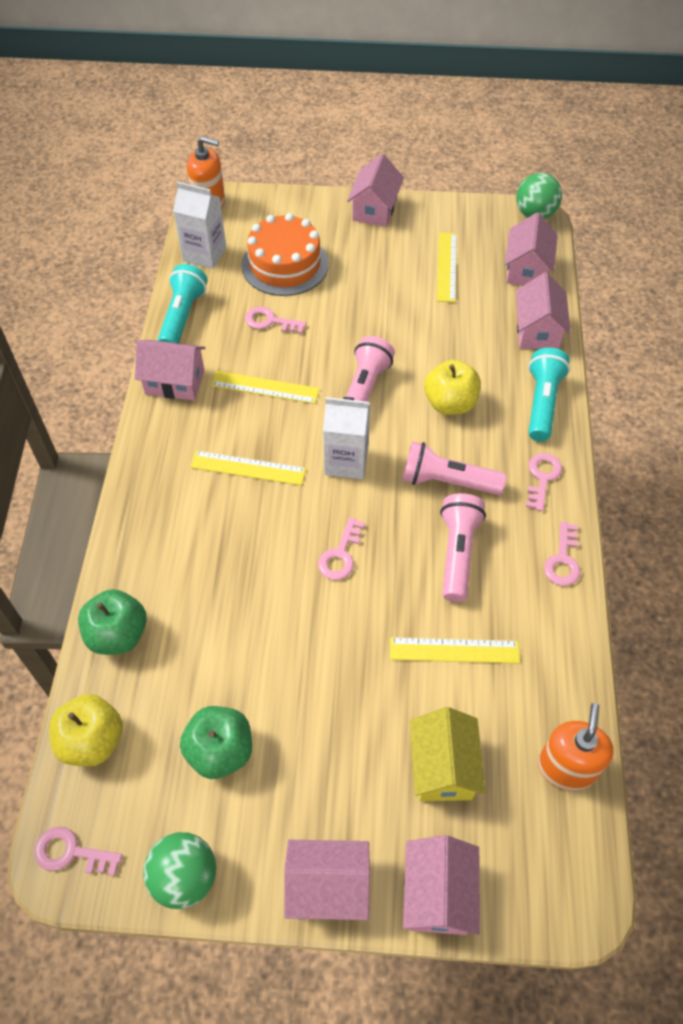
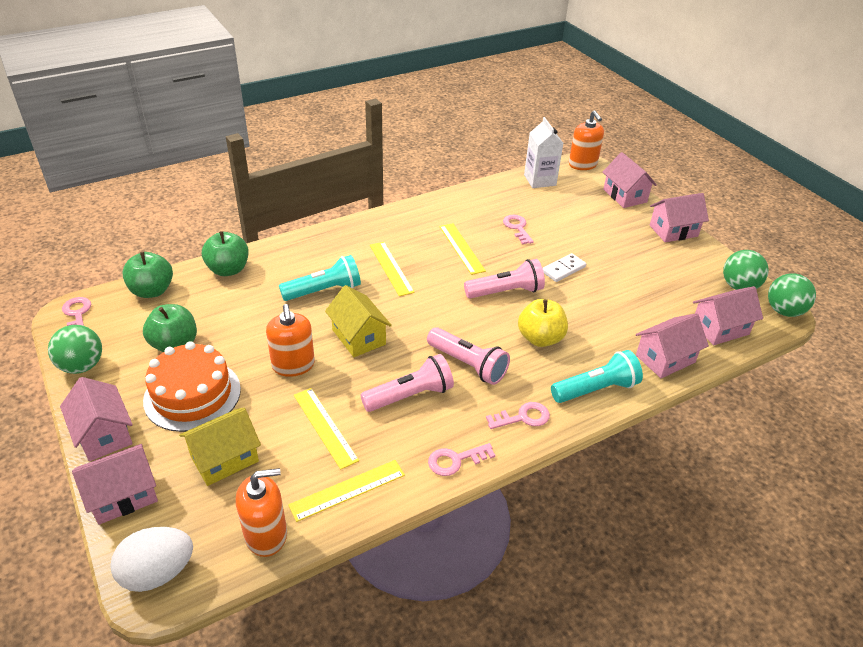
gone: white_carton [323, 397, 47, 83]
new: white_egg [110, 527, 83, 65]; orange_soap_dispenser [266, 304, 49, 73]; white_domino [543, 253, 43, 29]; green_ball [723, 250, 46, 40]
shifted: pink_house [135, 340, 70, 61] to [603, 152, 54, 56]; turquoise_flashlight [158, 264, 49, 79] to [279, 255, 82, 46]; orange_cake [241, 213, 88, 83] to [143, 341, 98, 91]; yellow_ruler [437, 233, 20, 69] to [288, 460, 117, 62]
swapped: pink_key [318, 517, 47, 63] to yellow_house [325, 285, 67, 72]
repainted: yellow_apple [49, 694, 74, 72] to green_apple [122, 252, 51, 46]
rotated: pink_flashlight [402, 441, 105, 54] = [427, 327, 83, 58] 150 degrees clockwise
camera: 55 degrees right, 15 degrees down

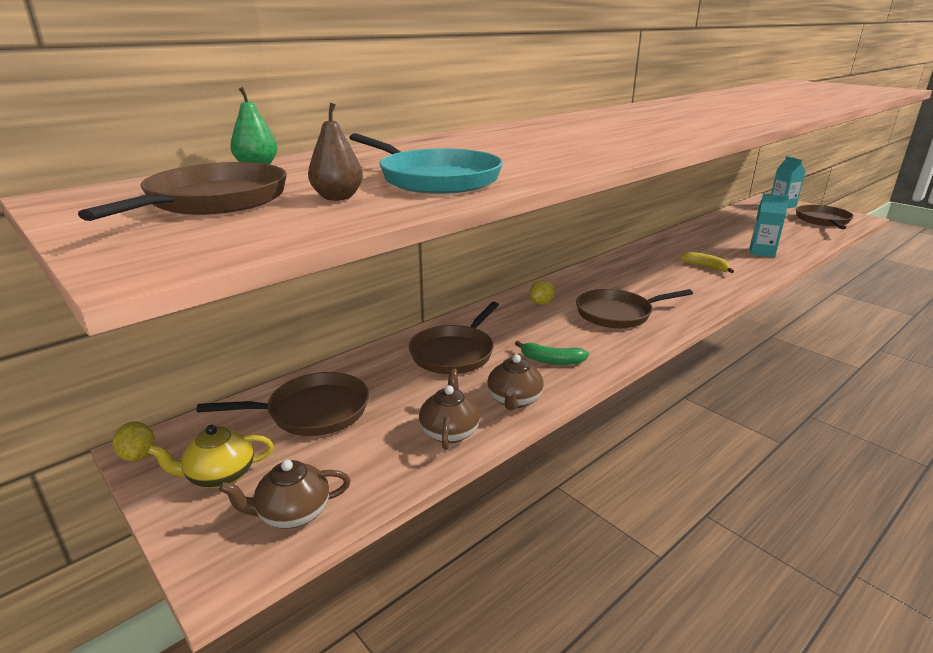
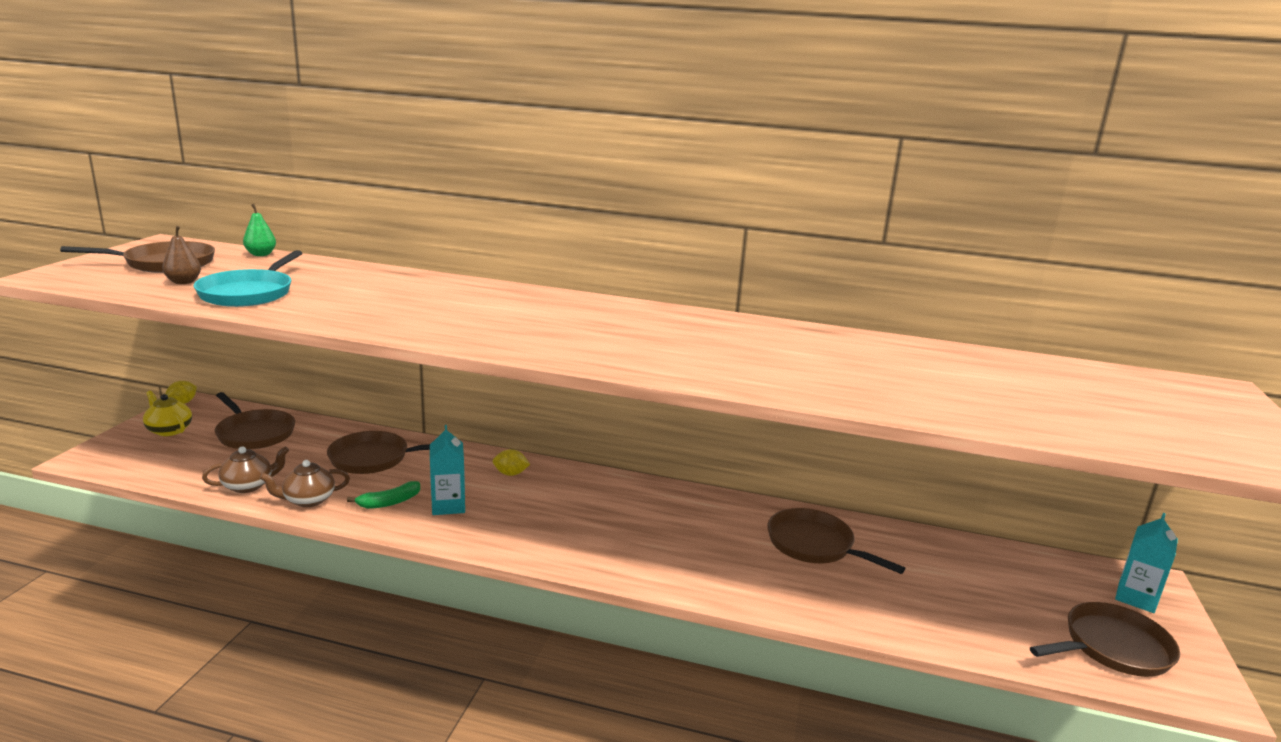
gone: brown_teapot [219, 460, 131, 69]; yellow_banana [679, 252, 55, 21]
shifted: brown_pan [576, 289, 117, 39] to [767, 508, 138, 66]; turquoise_carton [750, 194, 39, 63] to [430, 425, 35, 90]
rotated: green_banana [515, 341, 74, 24] = [347, 481, 73, 28] 105 degrees counterclockwise
camera: 55 degrees right, 5 degrees down

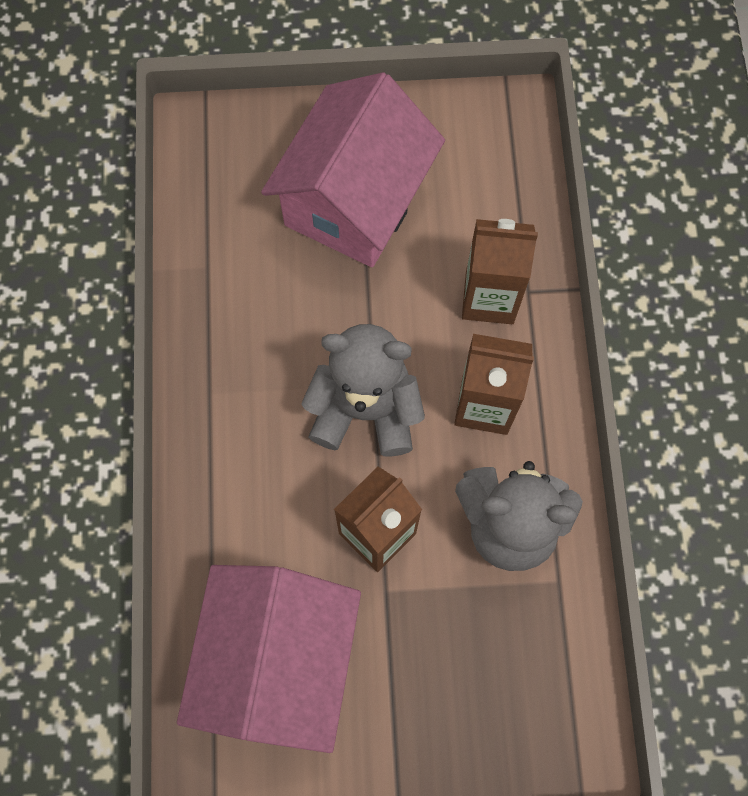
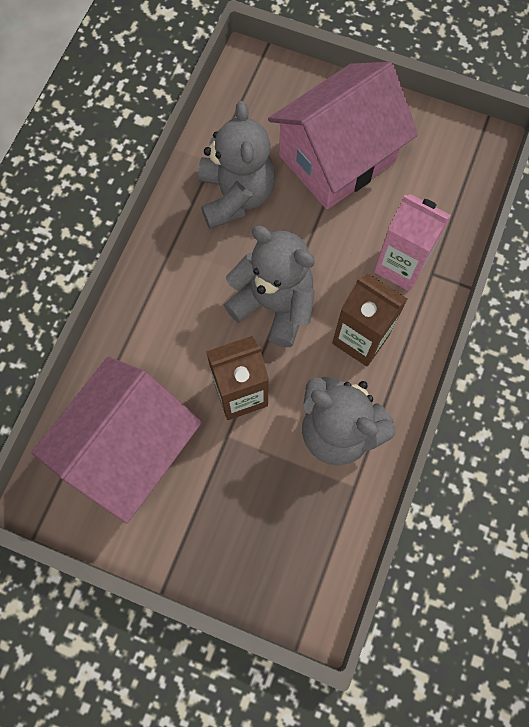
new: grey_teddy_bear [198, 101, 77, 128]
repainted: brown_carton [462, 219, 76, 105] to pink_carton [374, 194, 77, 97]
camera: 25 degrees right, 0 degrees up

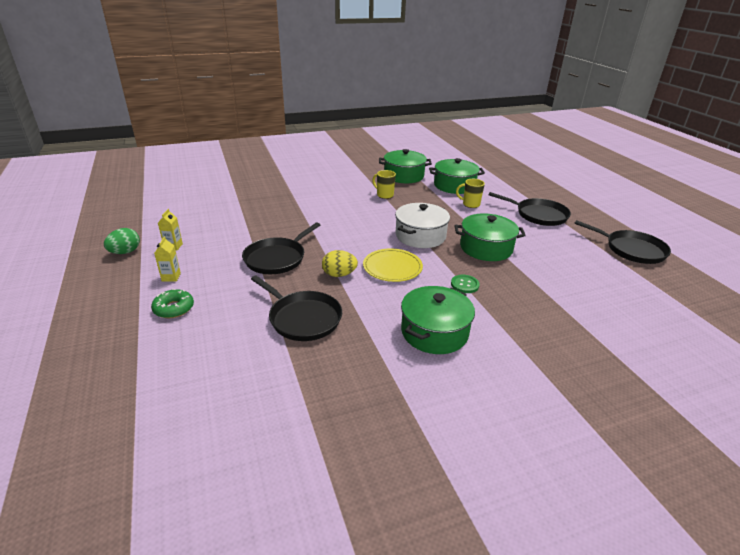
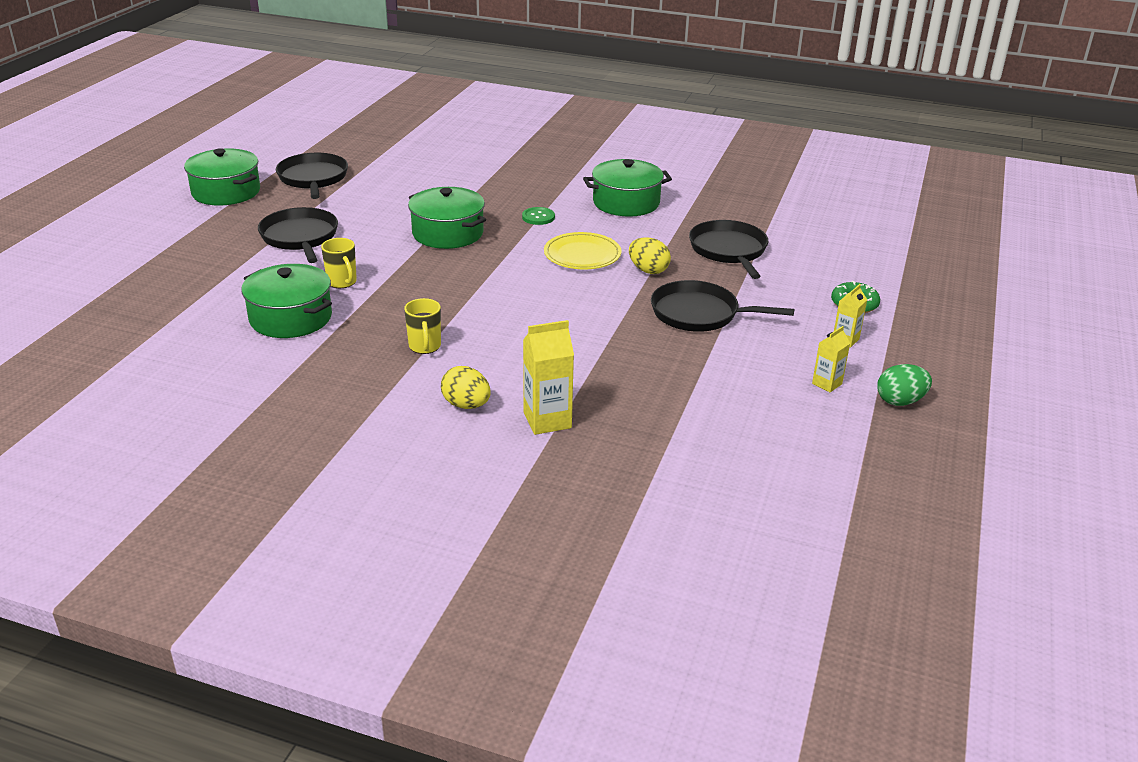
gone: white_pot [395, 203, 55, 45]
new: yellow_egg [441, 366, 50, 43]; yellow_carton [523, 320, 51, 115]
shifted: green_pot [379, 149, 53, 34] to [184, 148, 76, 58]
rotated: black_pan [242, 223, 78, 51] = [651, 280, 143, 52] 150 degrees counterclockwise
camera: 140 degrees left, 0 degrees up

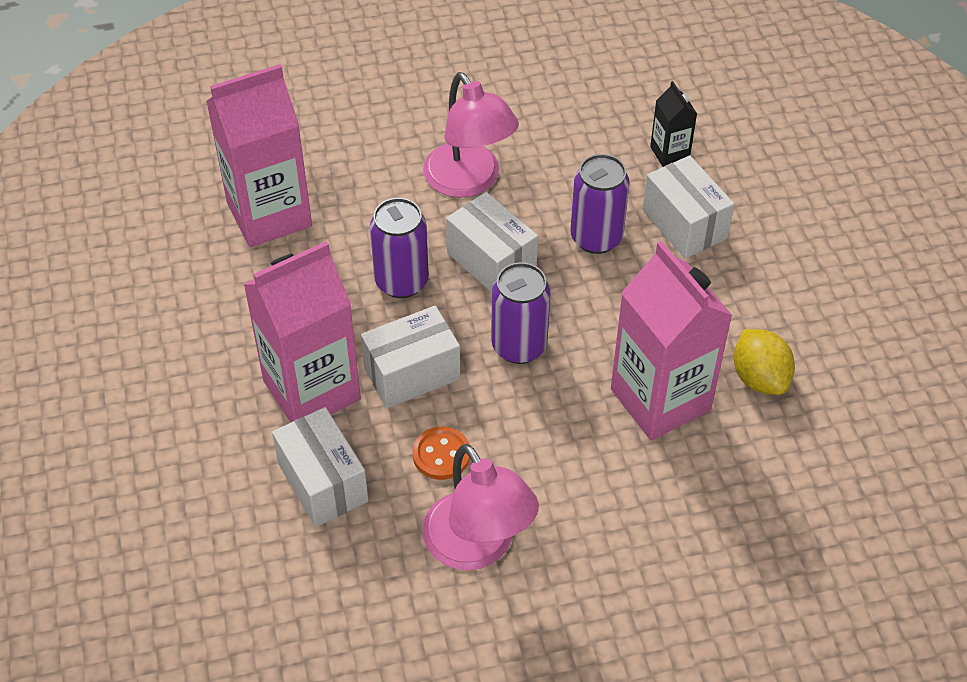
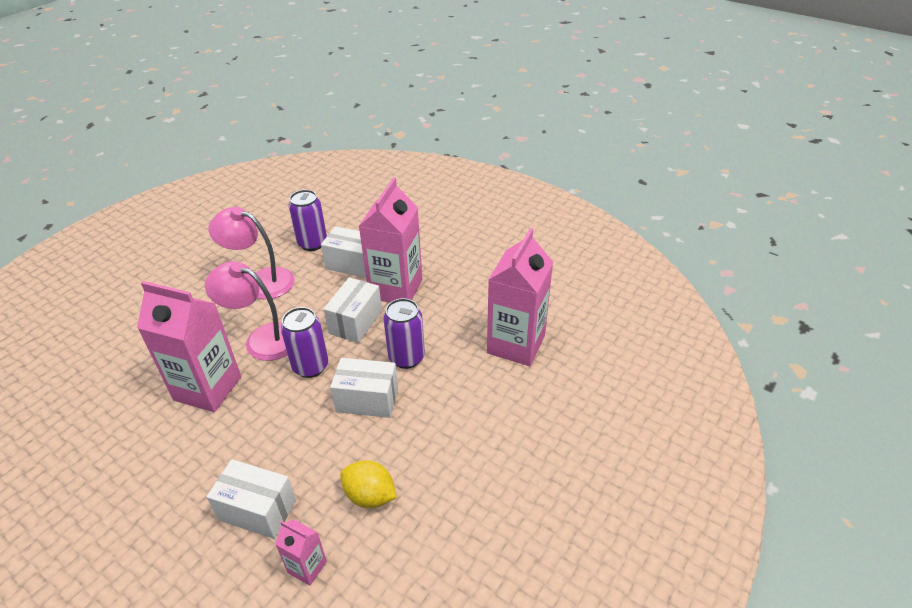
gone: orange_button [413, 427, 57, 53]
shifted: pink_lamp [423, 72, 96, 126] to [205, 261, 83, 100]; purple_can [570, 154, 60, 100] to [289, 190, 38, 61]; yellow_lemon [734, 329, 61, 66] to [340, 460, 57, 48]
repainted: black_carton [650, 81, 47, 86] to pink_carton [275, 520, 52, 66]
camera: 140 degrees right, 10 degrees down

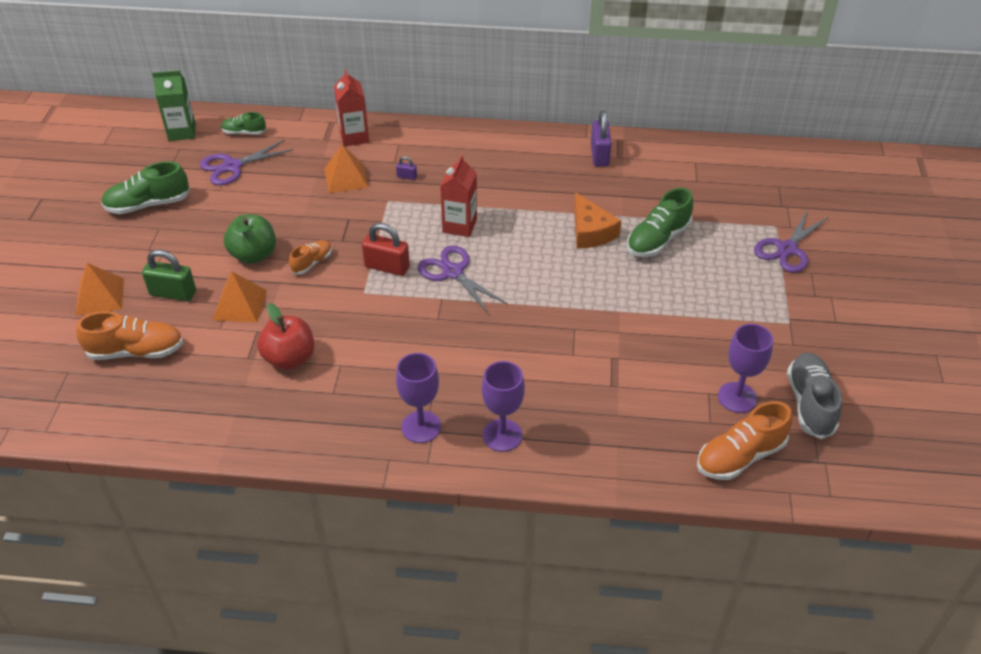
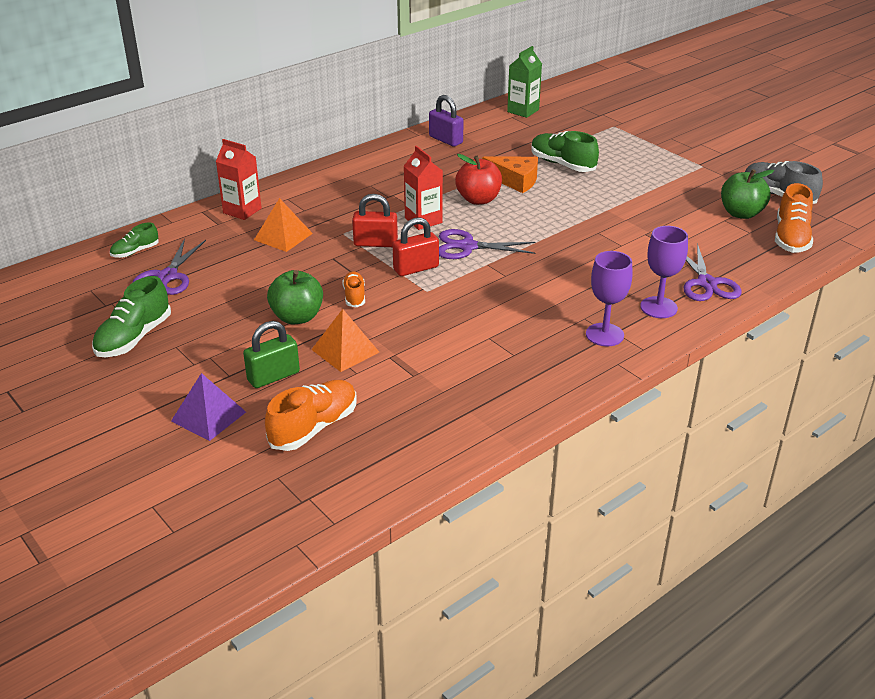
gone: purple_padlock [396, 156, 21, 24]
new: red_padlock [352, 194, 46, 53]
shifted: green_carton [152, 70, 44, 71] to [507, 46, 35, 72]; red_apple [257, 303, 57, 67] to [455, 154, 47, 51]; purple_scissors [754, 210, 75, 63] to [684, 243, 58, 58]
swapped: purple_goblet [718, 324, 55, 89] to green_apple [721, 169, 53, 50]
repainted: orange_pyramid [76, 263, 48, 52] to purple_pyramid [171, 373, 75, 68]
rotated: green_shoe [627, 188, 66, 69] = [531, 131, 68, 41] 135 degrees clockwise
camera: 45 degrees left, 10 degrees down

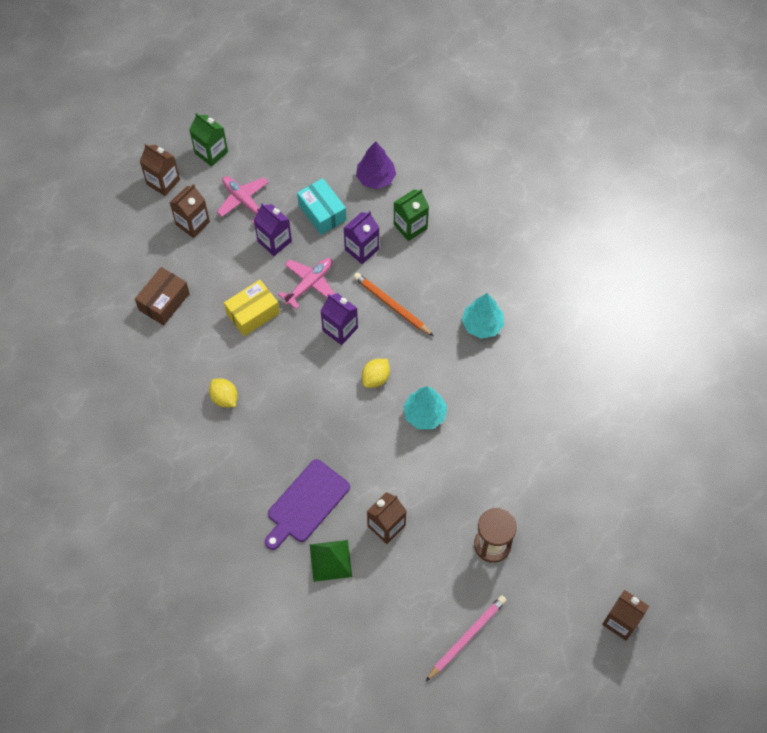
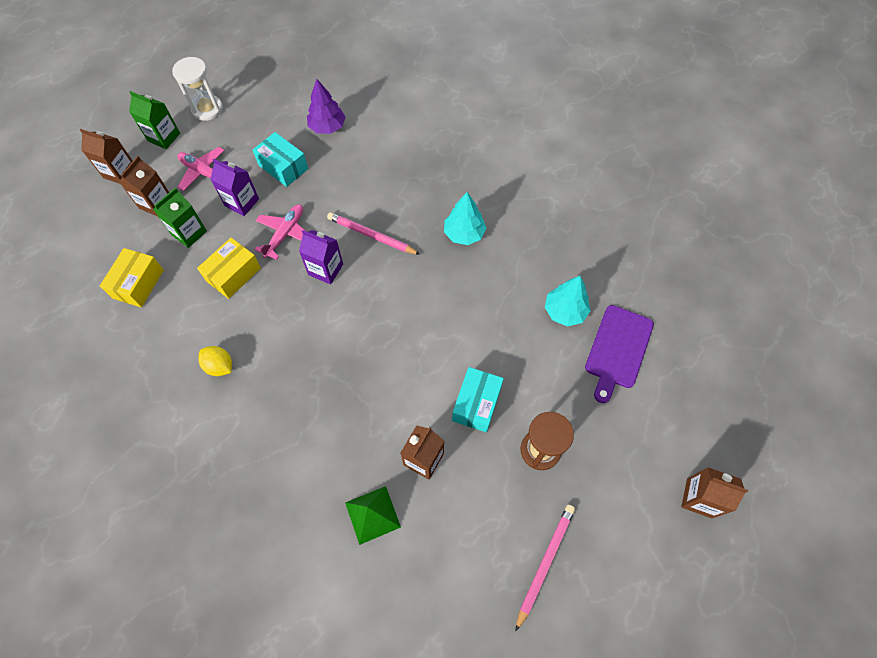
gone: purple_carton [344, 211, 36, 53]; yellow_lemon [362, 359, 28, 29]
new: white_hourglass [172, 57, 51, 64]; turquoise_box [452, 367, 52, 65]
shifted: purple_cutting_board [265, 459, 85, 91] to [585, 305, 69, 98]; green_carton [394, 189, 35, 52] to [153, 188, 54, 60]; turquoise_tree [403, 386, 44, 43] to [545, 276, 45, 51]
repainted: brown_box [135, 267, 55, 58] to yellow_box [100, 248, 64, 60]; orange_pencil [353, 273, 80, 63] to pink_pencil [327, 212, 94, 43]
camera: 15 degrees left, 0 degrees up

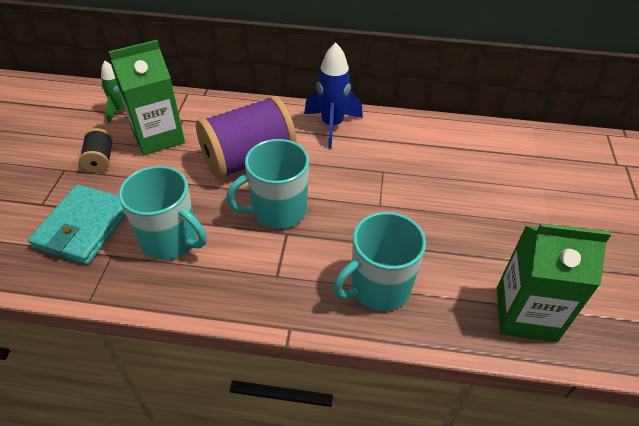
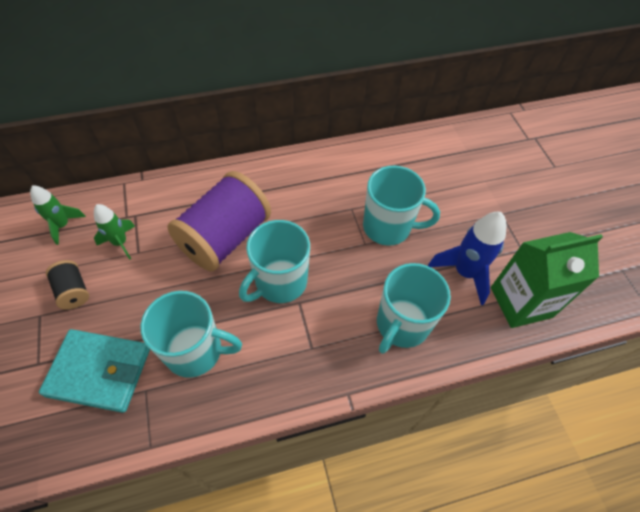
new: turquoise_mug [363, 166, 77, 80]
shifted: blue_rocket [304, 42, 59, 106] to [428, 212, 79, 93]
swapped: green_carton [108, 40, 77, 115] to green_rocket [94, 204, 41, 56]
rotated: turquoise_wallet [28, 185, 98, 80] = [39, 329, 111, 84] 75 degrees counterclockwise
camera: 25 degrees left, 10 degrees up

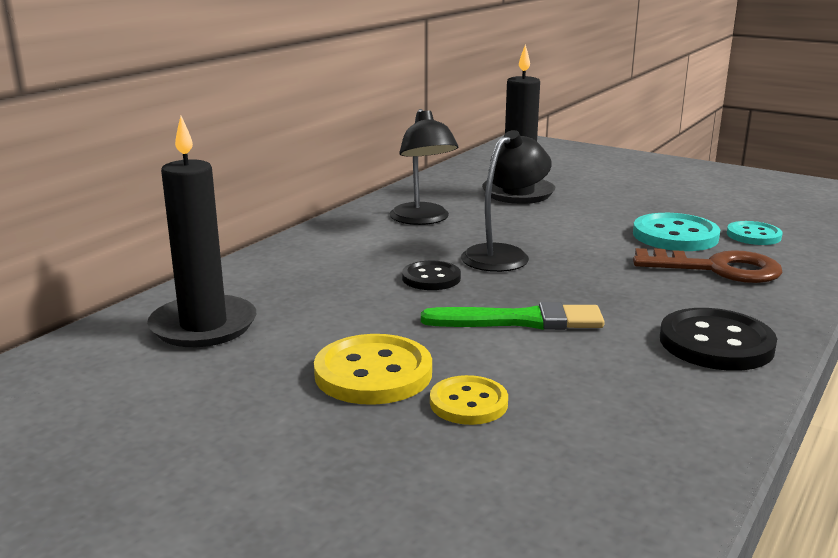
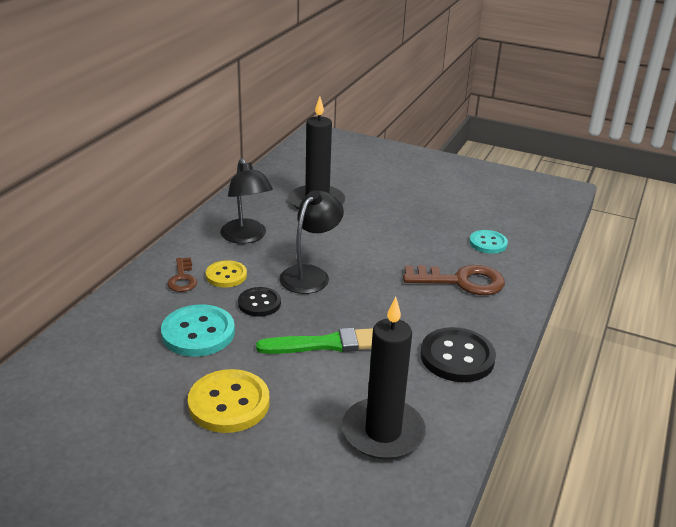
new: brown_key [167, 257, 30, 35]
shifted: black_candle [147, 116, 109, 231] to [342, 297, 84, 163]; yellow_button [430, 375, 78, 50] to [206, 260, 41, 27]; turquoise_button [633, 213, 87, 38] to [161, 304, 74, 53]
camera: 10 degrees left, 10 degrees up

